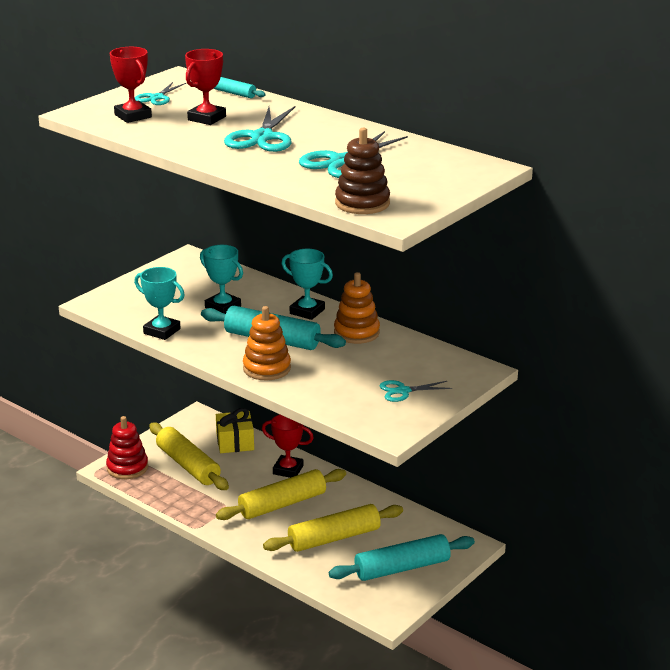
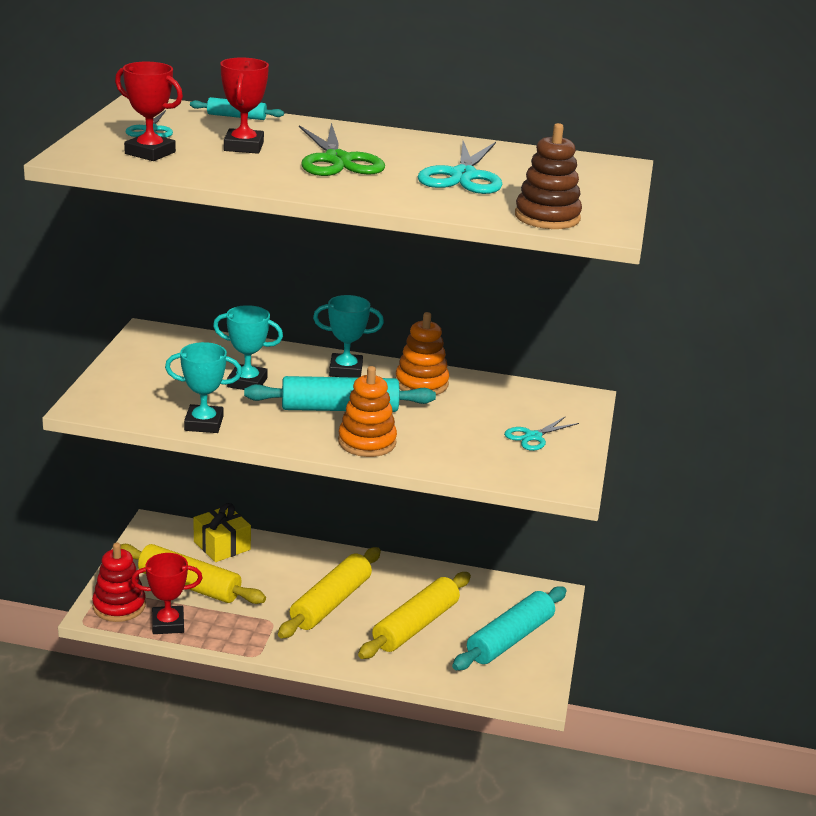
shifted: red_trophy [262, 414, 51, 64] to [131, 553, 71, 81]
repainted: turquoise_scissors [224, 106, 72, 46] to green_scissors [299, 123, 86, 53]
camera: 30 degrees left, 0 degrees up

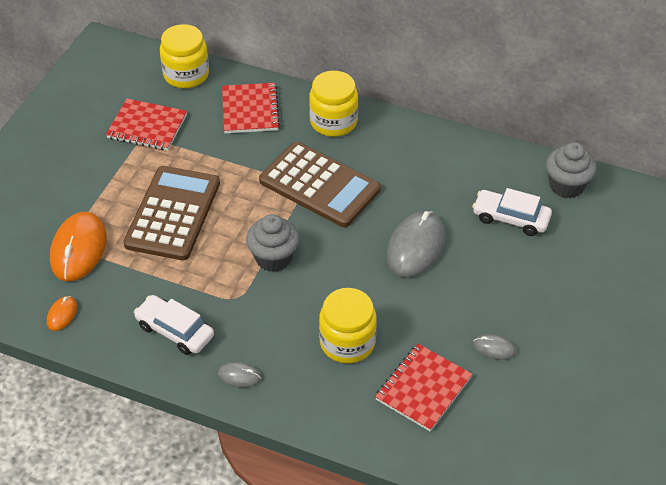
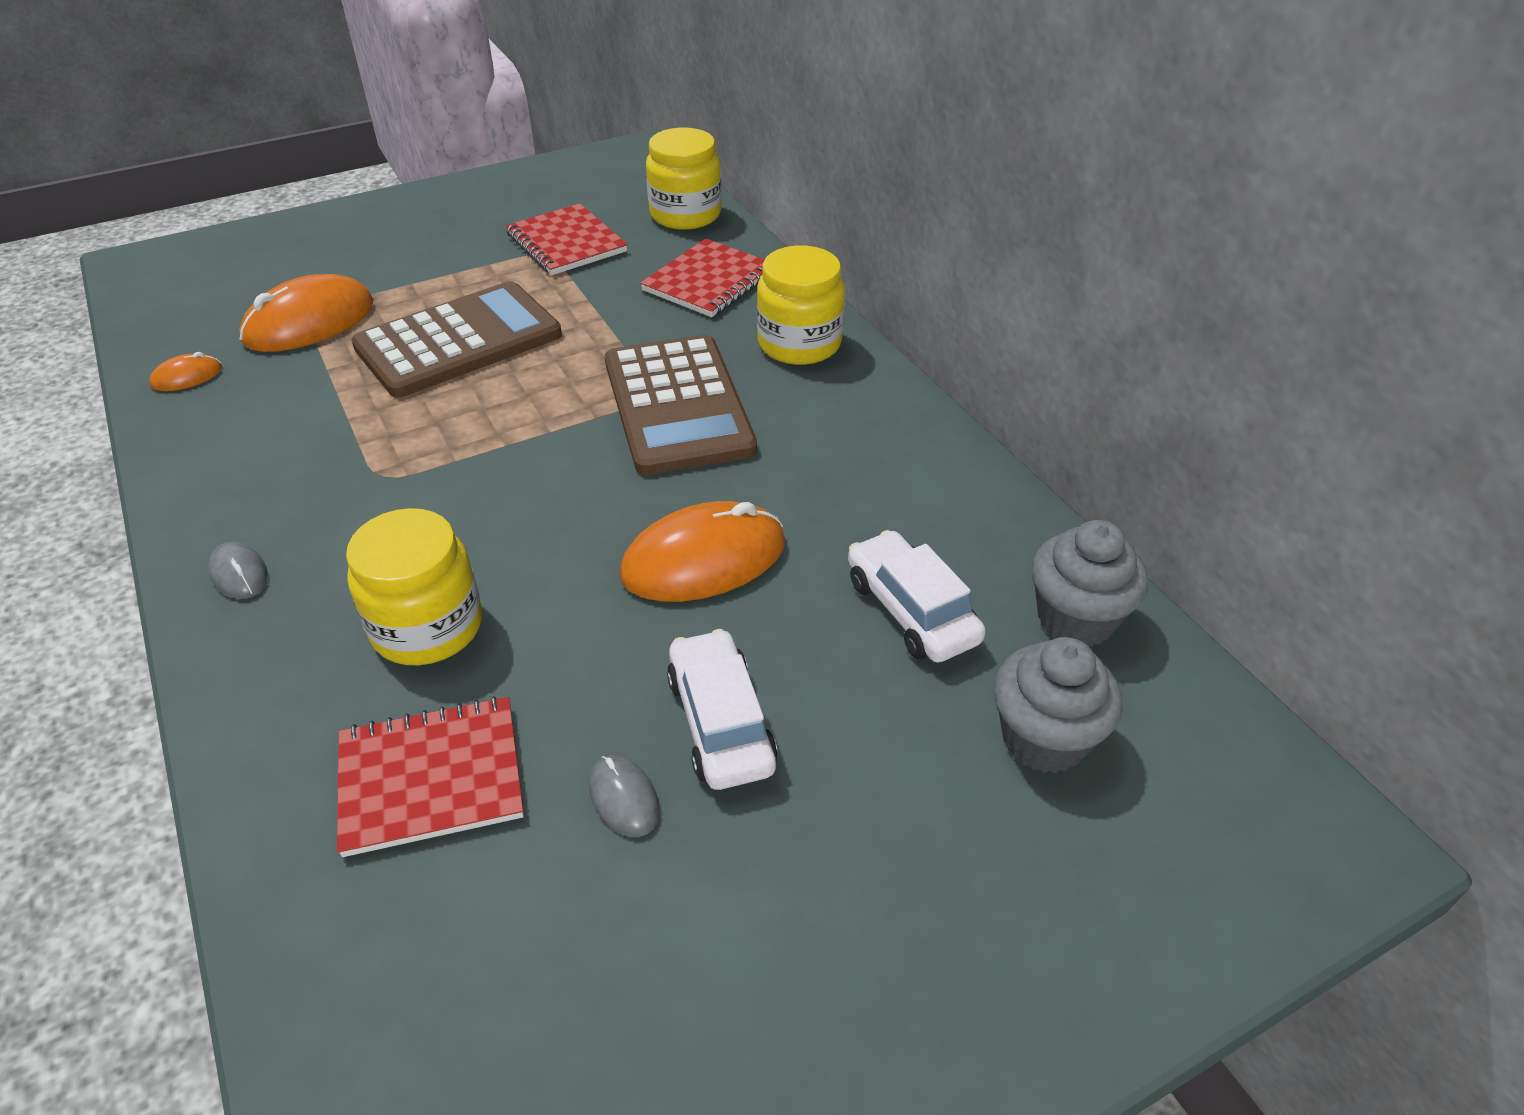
shifted: white_car [134, 295, 80, 60] to [667, 629, 111, 161]; grey_cupcake [246, 214, 53, 58] to [994, 637, 129, 136]
repainted: grey_mouse [386, 211, 59, 67] to orange_mouse [620, 501, 165, 101]
camera: 40 degrees right, 5 degrees down

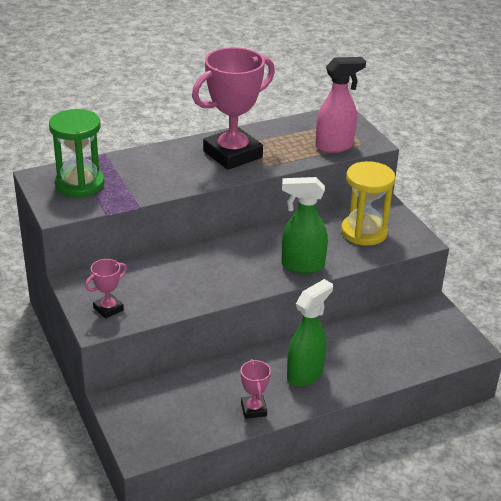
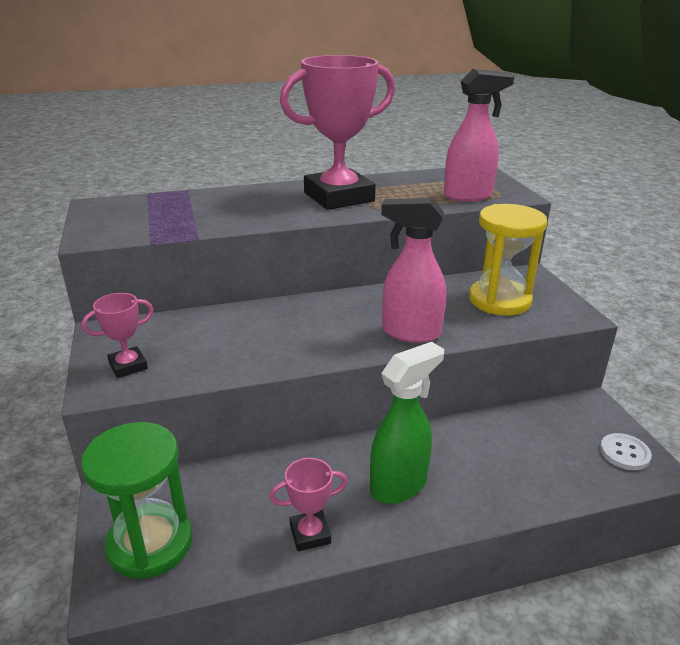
new: white_button [600, 433, 52, 37]
shifted: green_hourglass [49, 109, 55, 89] to [81, 422, 111, 157]
repainted: green_spray_bottle [282, 177, 46, 97] to pink_spray_bottle [381, 198, 65, 145]
rotated: pink_trophy [241, 359, 30, 60] = [269, 458, 79, 93] 75 degrees clockwise
camera: 10 degrees right, 5 degrees down

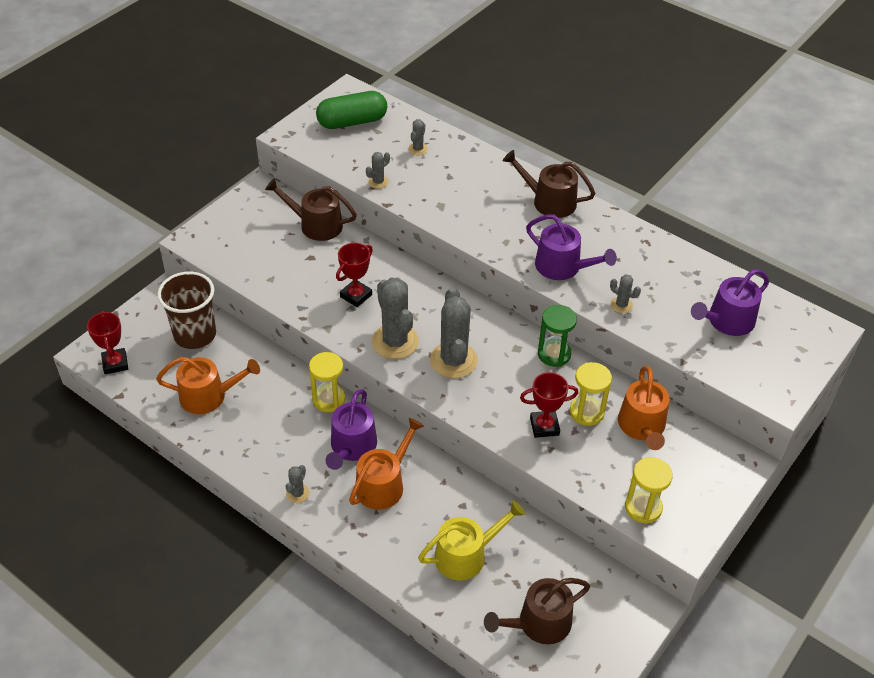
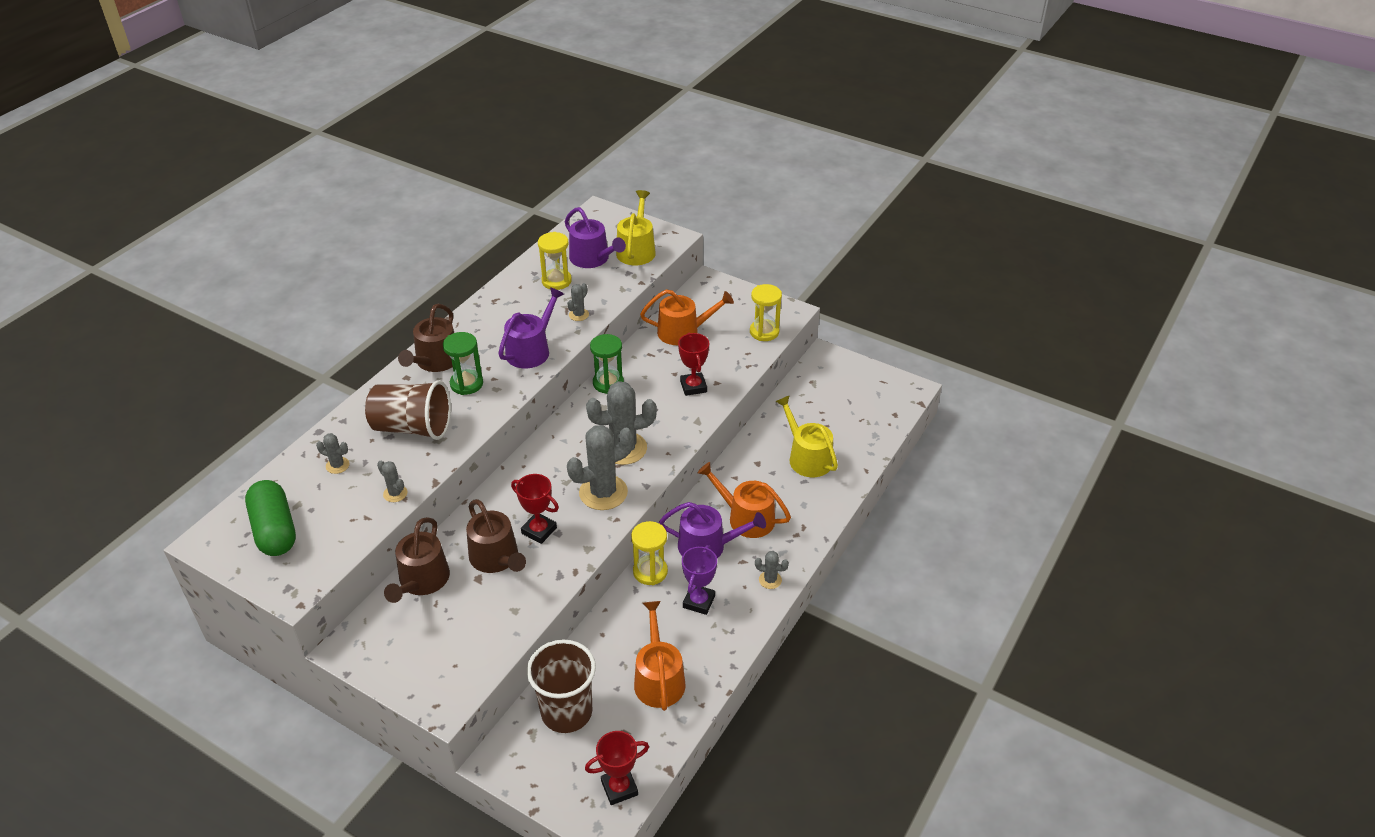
new: brown_cup [365, 380, 86, 60]; green_hourglass [443, 332, 40, 63]; yellow_watering_can [616, 190, 40, 75]; purple_trophy [682, 545, 35, 70]
shifted: brown_watering_can [484, 578, 106, 66] to [466, 499, 60, 74]; yellow_hourglass [570, 362, 42, 64] to [538, 232, 34, 58]
camera: 95 degrees left, 5 degrees down

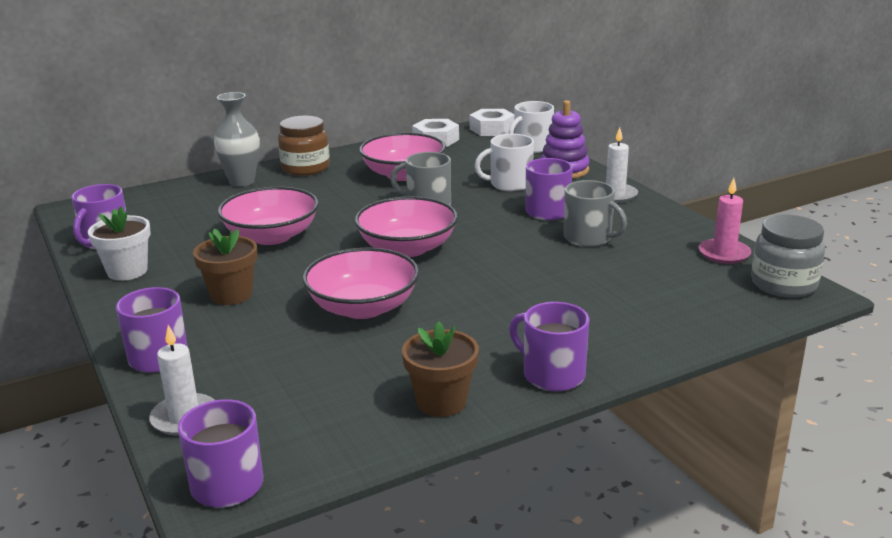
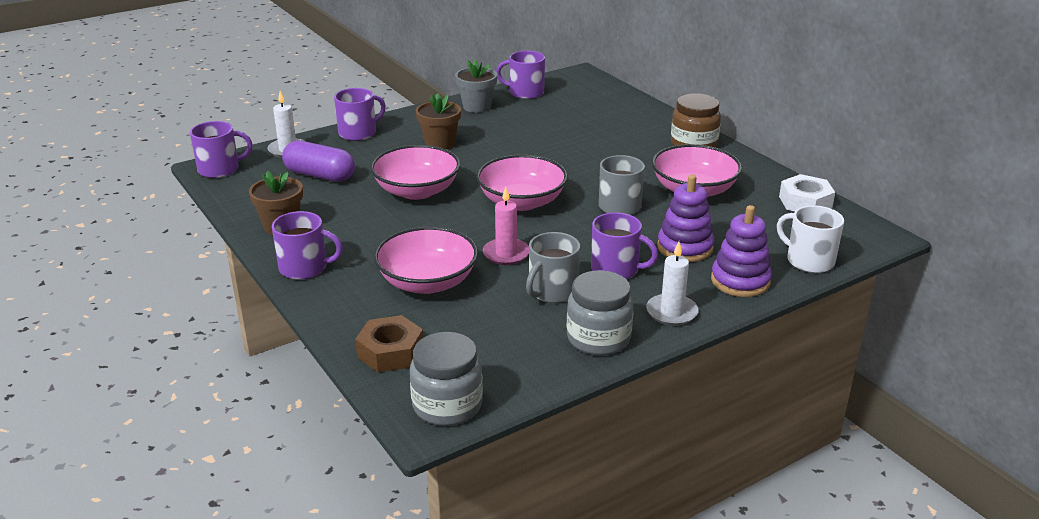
gone: grey_vase [214, 92, 46, 95]; white_nut [470, 109, 45, 27]
new: purple_capsule [282, 141, 73, 41]; brown_nut [355, 315, 68, 57]; grey_jar [567, 270, 66, 85]
shifted: pink_bowl [218, 187, 101, 58] to [374, 227, 104, 67]; pink_candle [699, 178, 52, 86] to [483, 187, 46, 78]
swapped: white_mug [475, 134, 59, 58] to purple_stacking_toy [657, 175, 57, 87]
repainted: white_flower_pot [88, 206, 63, 75] to grey_flower_pot [455, 60, 42, 53]
rotated: purple_mug [509, 302, 80, 89] = [272, 211, 71, 69] 60 degrees clockwise
camera: 85 degrees right, 5 degrees up

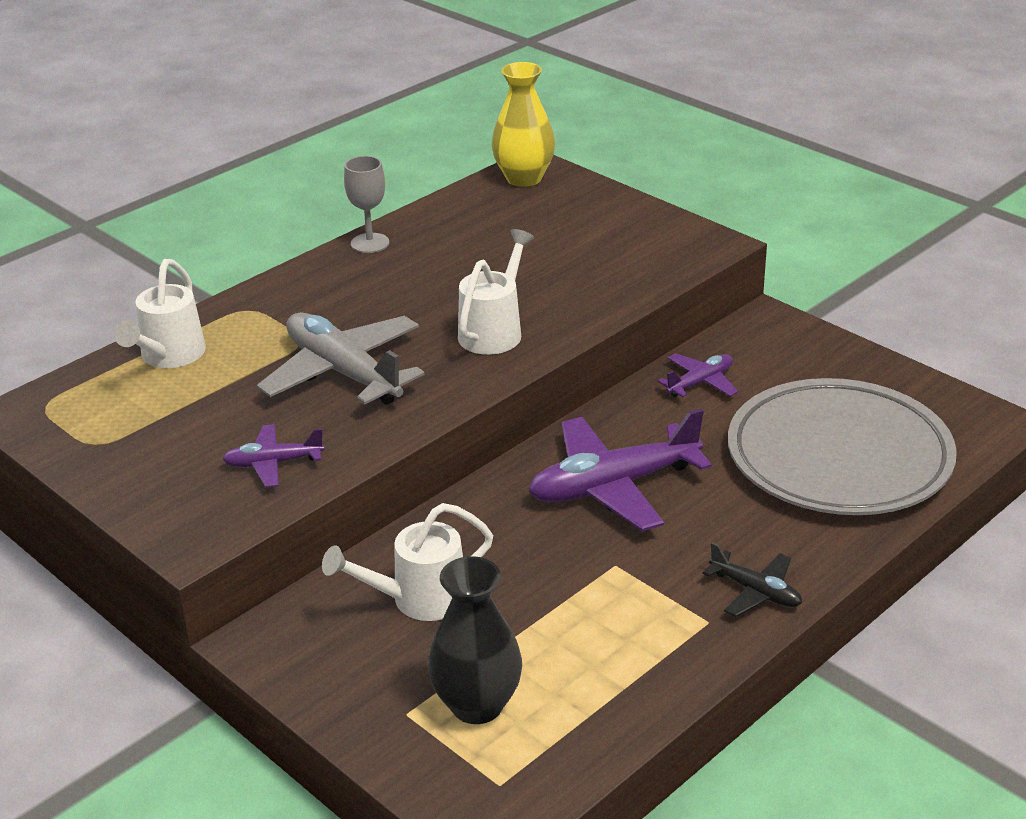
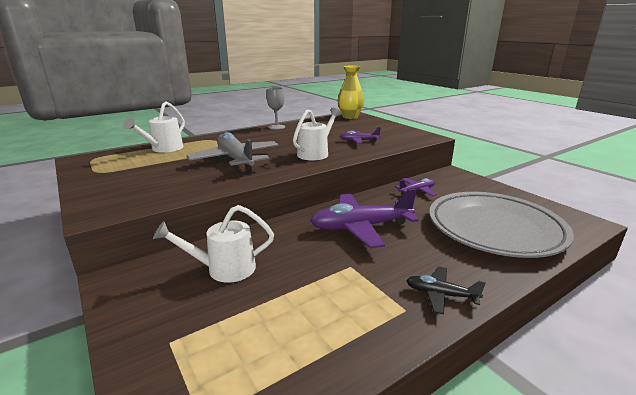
gone: black_vase [428, 556, 94, 168]
shifted: purple_plane [223, 424, 102, 63] to [340, 127, 41, 16]
rotated: black_plane [703, 542, 99, 75] = [406, 266, 80, 48] 150 degrees clockwise
camera: 10 degrees right, 10 degrees down

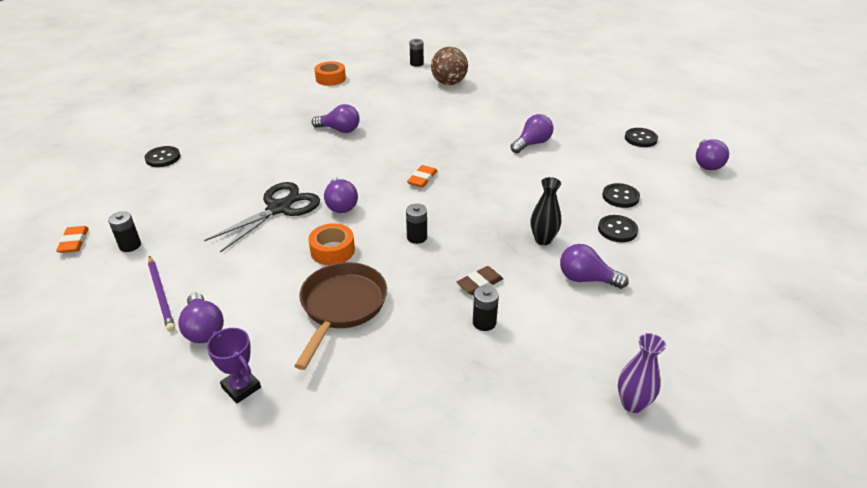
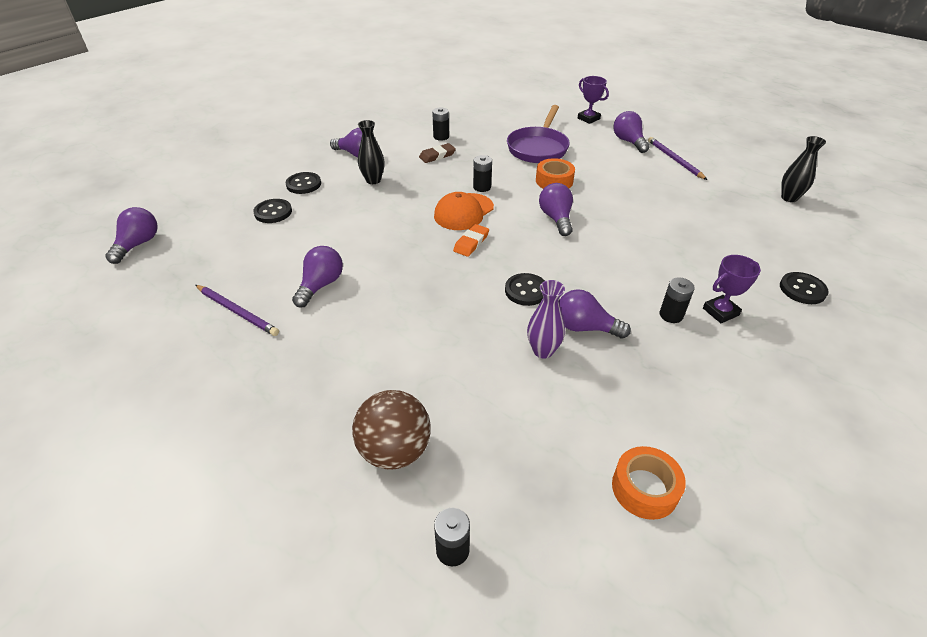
gone: black_scissors [204, 182, 116, 71]
new: purple_pencil [195, 285, 84, 51]; orange_cap [434, 192, 60, 38]; purple_trophy [703, 255, 58, 68]
shifted: black_battery [108, 211, 33, 41] to [659, 277, 36, 46]; purple_vase [618, 333, 48, 80] to [527, 280, 38, 79]; black_button [625, 128, 33, 19] to [505, 273, 40, 33]
swapped: orange_eraser [56, 226, 33, 27] to black_vase [781, 136, 45, 66]
repainted: brown_pan [294, 262, 93, 108] to purple_pan [507, 105, 63, 58]
rotated: purple_light_bulb [511, 114, 42, 39] = [292, 246, 51, 61] 150 degrees clockwise
camera: 175 degrees left, 5 degrees up

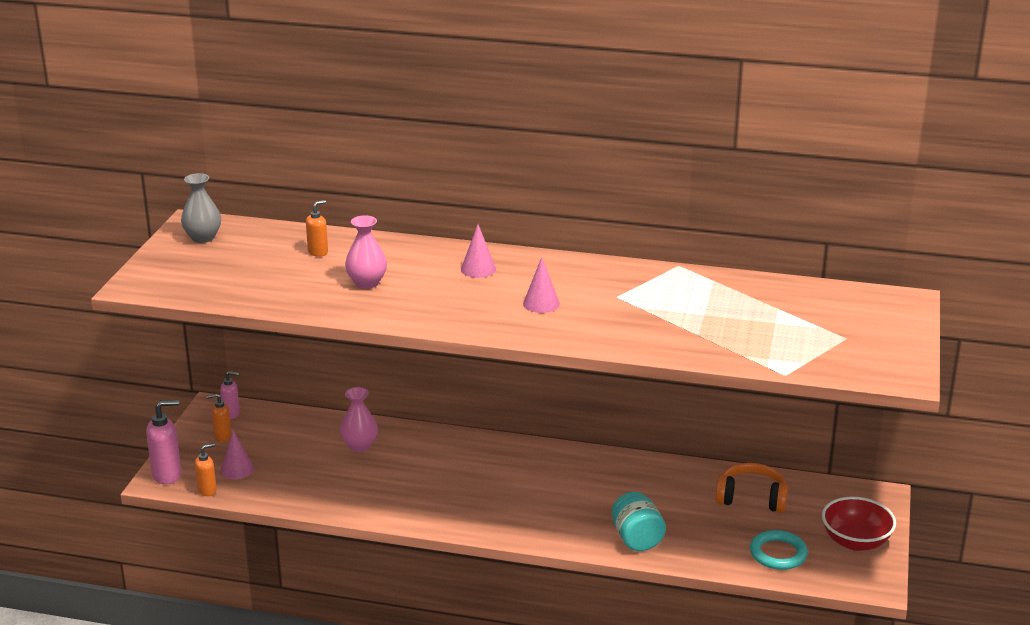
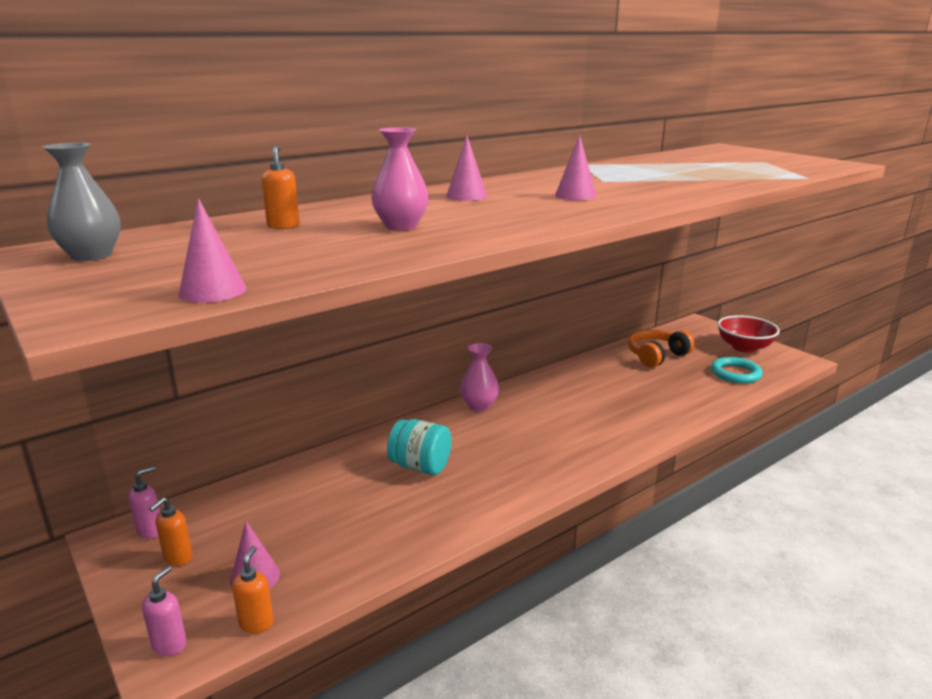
new: pink_cone [179, 198, 68, 105]
shifted: pink_vase [340, 387, 38, 65] to [460, 343, 39, 69]; turquoise_jar [612, 492, 54, 59] to [387, 419, 65, 56]
scaled: pink_soap_dispenser [146, 400, 36, 84] = [142, 566, 45, 90] x0.61
camera: 50 degrees left, 5 degrees down

